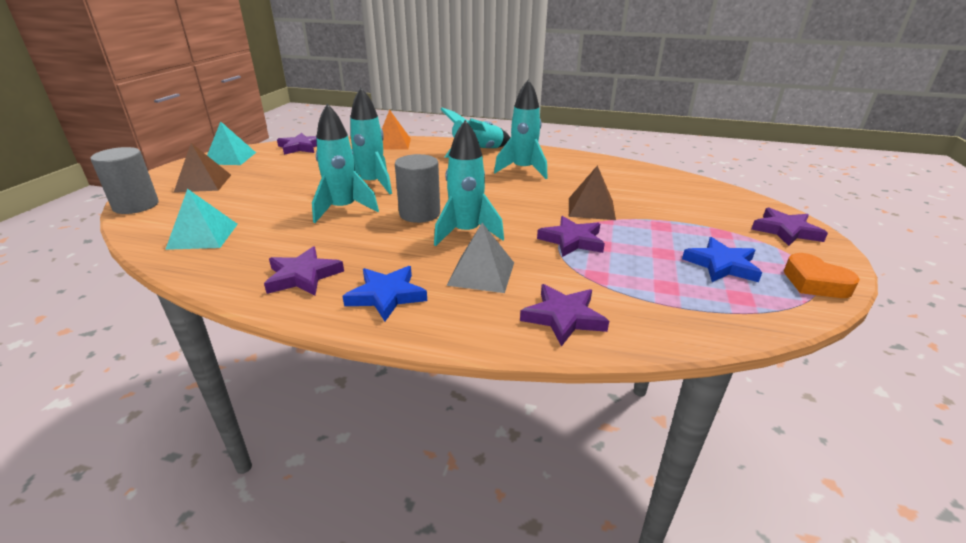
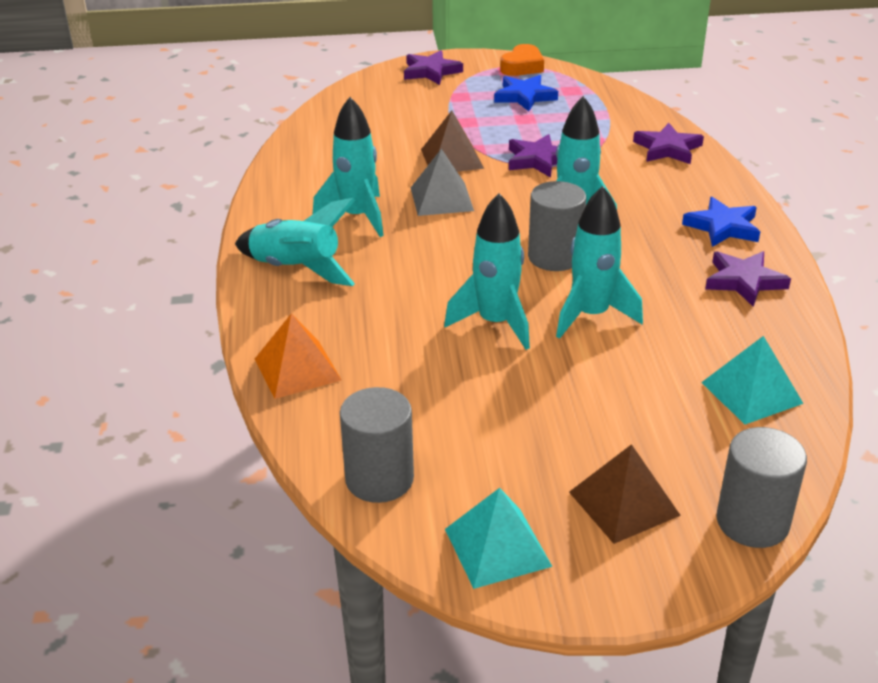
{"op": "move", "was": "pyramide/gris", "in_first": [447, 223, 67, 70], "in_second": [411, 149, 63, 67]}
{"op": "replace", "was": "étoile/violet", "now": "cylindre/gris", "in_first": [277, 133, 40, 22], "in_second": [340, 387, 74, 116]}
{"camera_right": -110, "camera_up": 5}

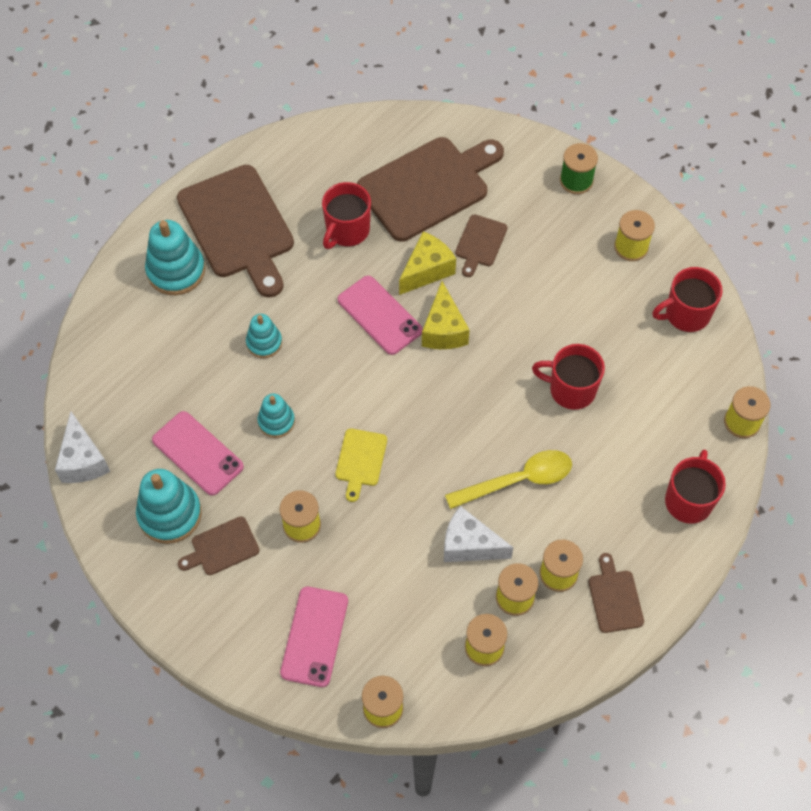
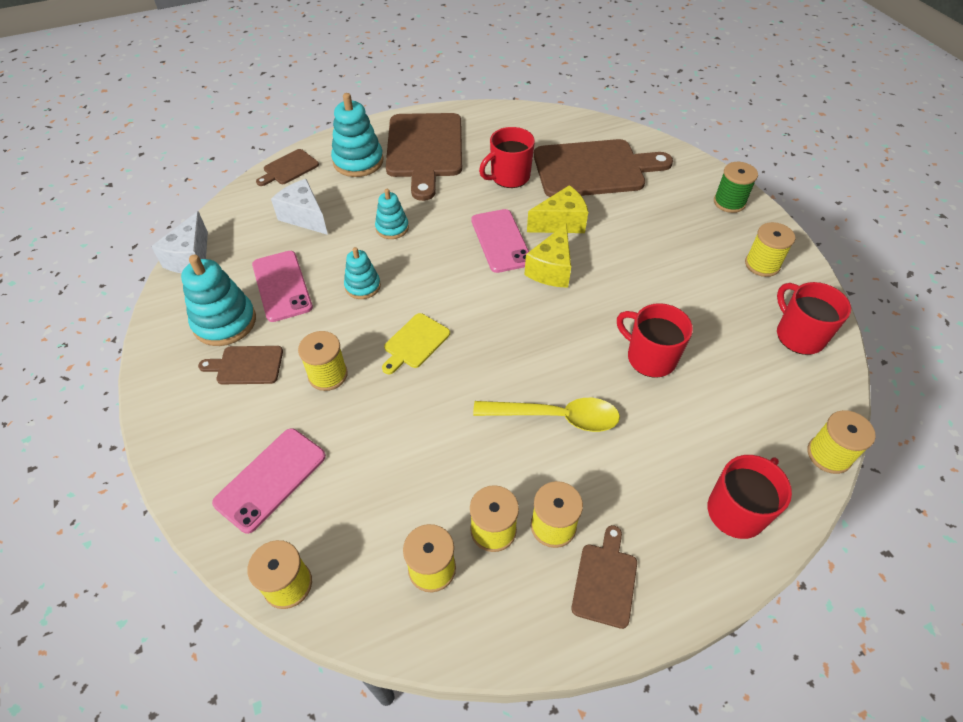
{"op": "move", "was": "fromage/blanc", "in_first": [444, 506, 70, 56], "in_second": [271, 179, 57, 56]}
{"op": "move", "was": "planche à découper/marron", "in_first": [455, 214, 52, 63], "in_second": [256, 149, 63, 37]}
{"op": "rotate", "was": "tasse/rouge", "in_first": [652, 267, 71, 65], "in_second": [777, 282, 74, 73], "clockwise": 60}
{"camera_right": 25, "camera_up": -10}

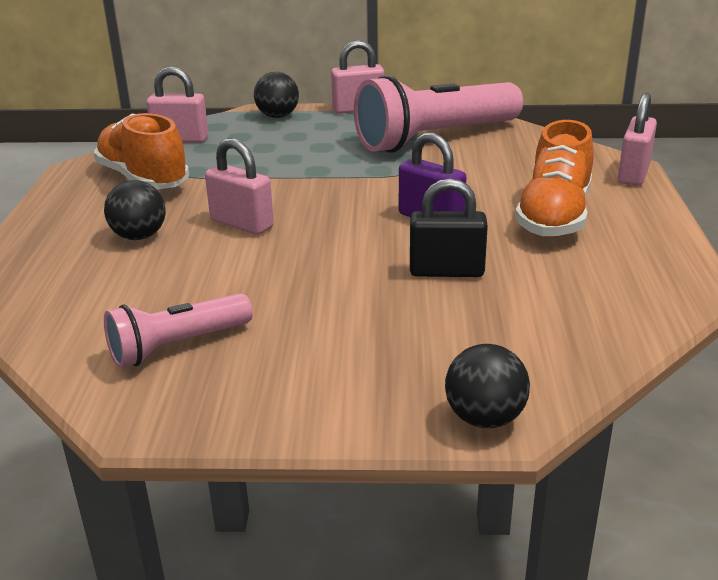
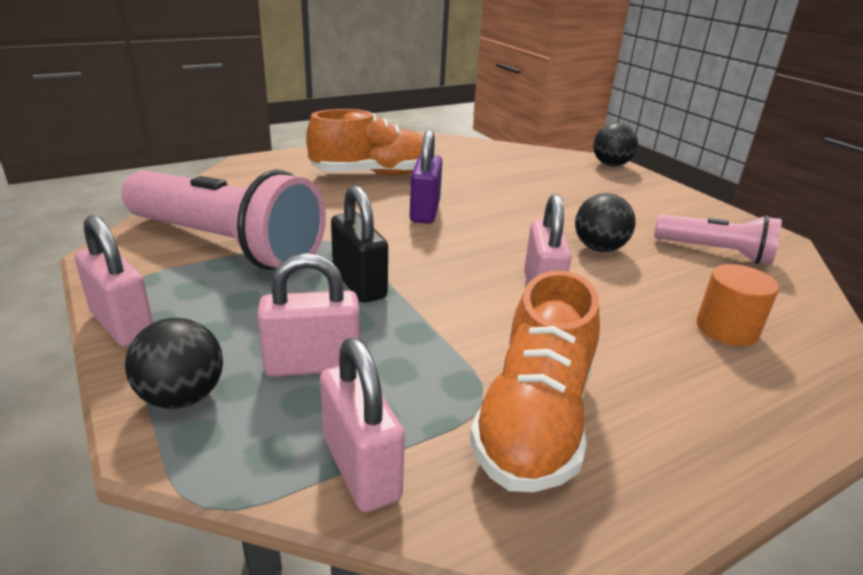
{"op": "insert", "now": "cylindre/orange", "in_second": [697, 264, 82, 82]}
{"op": "move", "was": "balle/noir", "in_first": [104, 180, 62, 60], "in_second": [575, 193, 61, 59]}
{"op": "move", "was": "cadenas/noir", "in_first": [410, 178, 78, 99], "in_second": [331, 185, 57, 118]}
{"op": "move", "was": "cadenas/rose", "in_first": [618, 93, 39, 93], "in_second": [257, 253, 103, 124]}
{"camera_right": -125, "camera_up": 0}

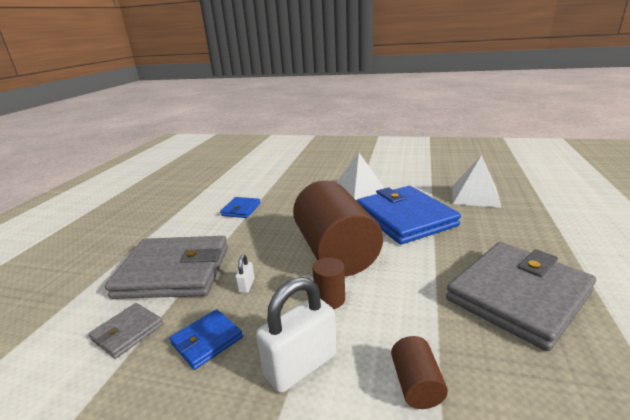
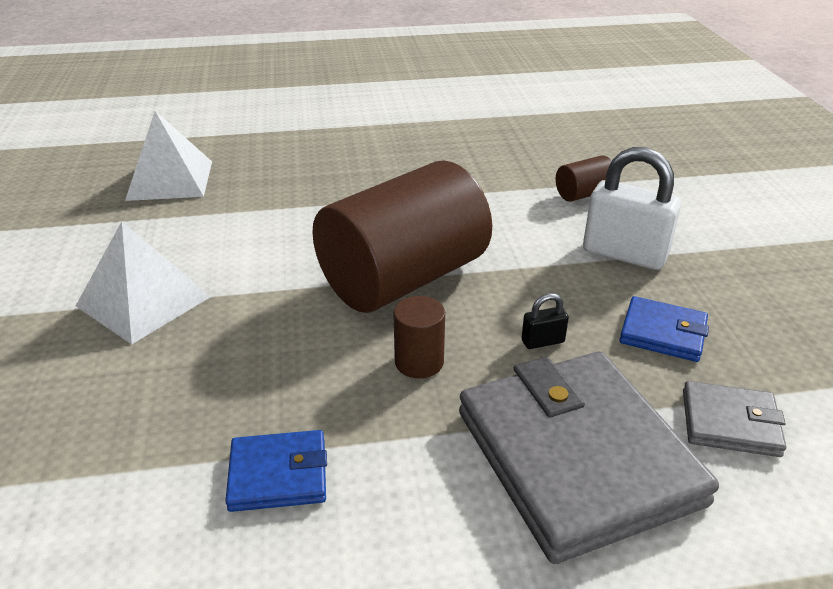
{"op": "delete", "was": "portefeuille/bleu", "in_first": [357, 186, 104, 58]}
{"op": "delete", "was": "portefeuille/gris", "in_first": [446, 242, 150, 109]}
{"op": "move", "was": "cylindre/marron", "in_first": [313, 258, 32, 51], "in_second": [394, 296, 51, 83]}
{"op": "recolor", "was": "cadenas/blanc", "now": "cadenas/noir", "in_first": [235, 255, 20, 38], "in_second": [521, 293, 48, 56]}
{"camera_right": -115, "camera_up": 10}

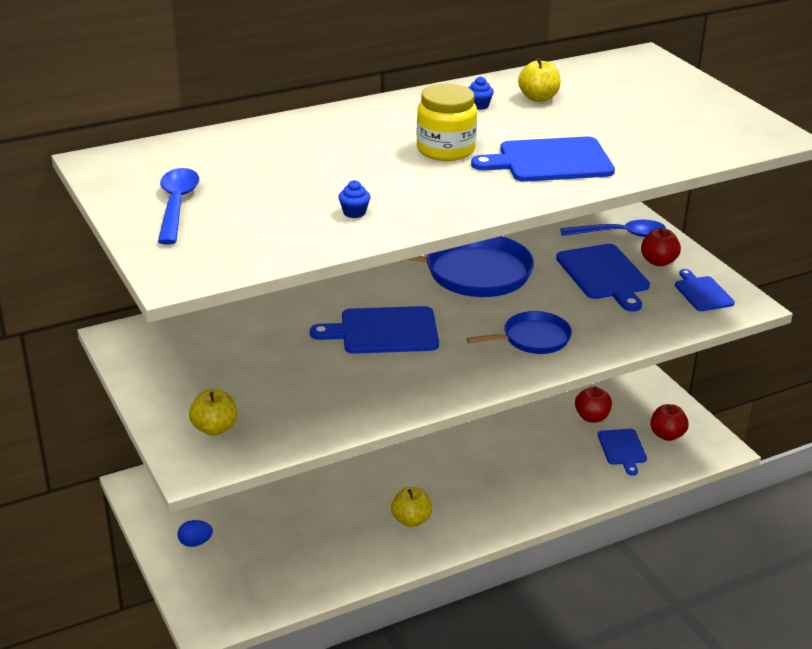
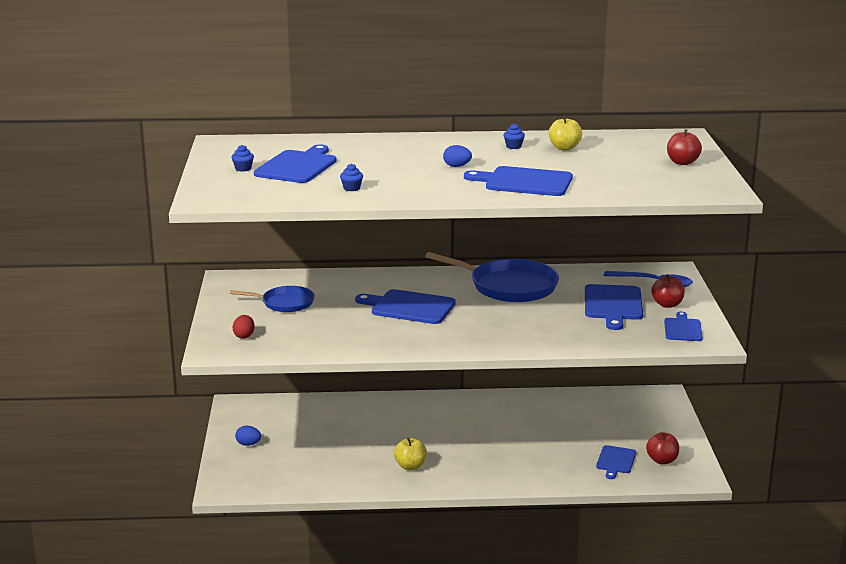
{"op": "insert", "now": "planche à découper/bleu", "in_second": [254, 145, 83, 38]}
{"op": "move", "was": "poêle/bleu", "in_first": [466, 311, 106, 43], "in_second": [230, 286, 85, 26]}
{"op": "move", "was": "pomme/rouge", "in_first": [575, 387, 37, 36], "in_second": [667, 129, 35, 36]}
{"op": "replace", "was": "cuillère/bleu", "now": "muffin/bleu", "in_first": [158, 168, 41, 76], "in_second": [231, 145, 23, 27]}
{"op": "replace", "was": "pomme/jaune", "now": "œuf/rouge", "in_first": [189, 389, 48, 47], "in_second": [233, 315, 22, 24]}
{"op": "replace", "was": "bocal/jaune", "now": "œuf/bleu", "in_first": [416, 83, 61, 78], "in_second": [443, 145, 29, 22]}
{"camera_right": 25, "camera_up": -10}

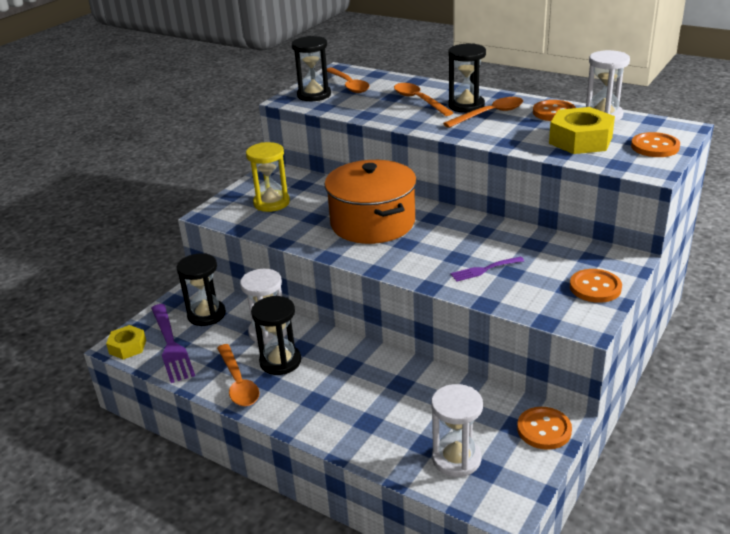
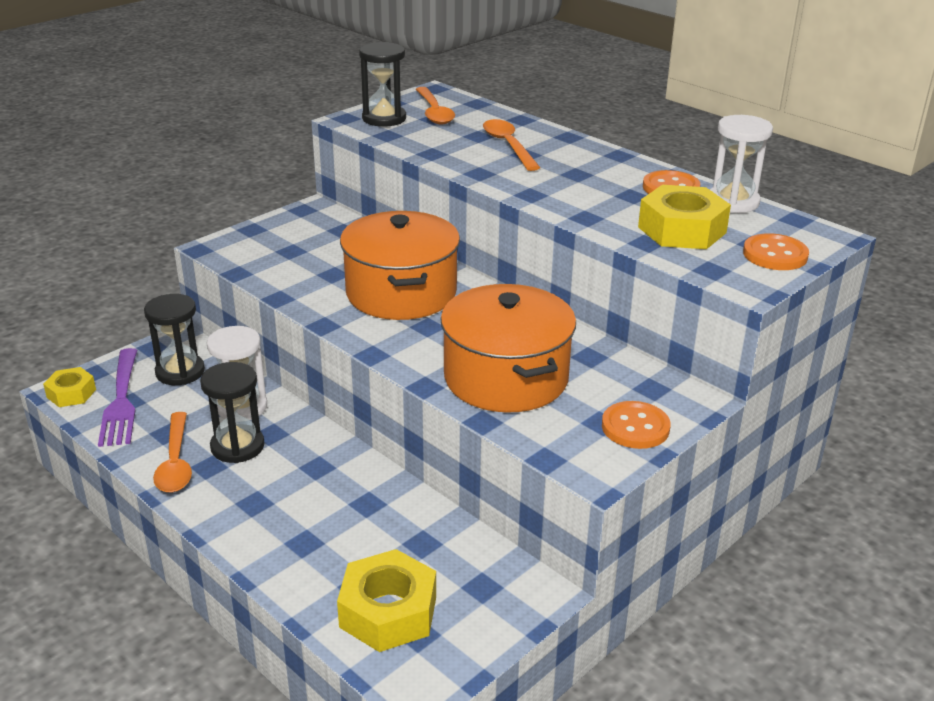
{"op": "delete", "was": "sablier/jaune", "in_first": [246, 142, 44, 70]}
{"op": "delete", "was": "cuillère/orange", "in_first": [443, 97, 80, 31]}
{"op": "delete", "was": "sablier/noir", "in_first": [448, 43, 38, 70]}
{"op": "delete", "was": "bouton/orange", "in_first": [517, 407, 55, 43]}
{"op": "replace", "was": "sablier/blanc", "now": "écrou/jaune", "in_first": [431, 384, 52, 93], "in_second": [337, 549, 99, 103]}
{"op": "replace", "was": "fourchette/violet", "now": "marmite/orange", "in_first": [450, 257, 74, 25], "in_second": [441, 284, 135, 129]}
{"camera_right": 10, "camera_up": 0}

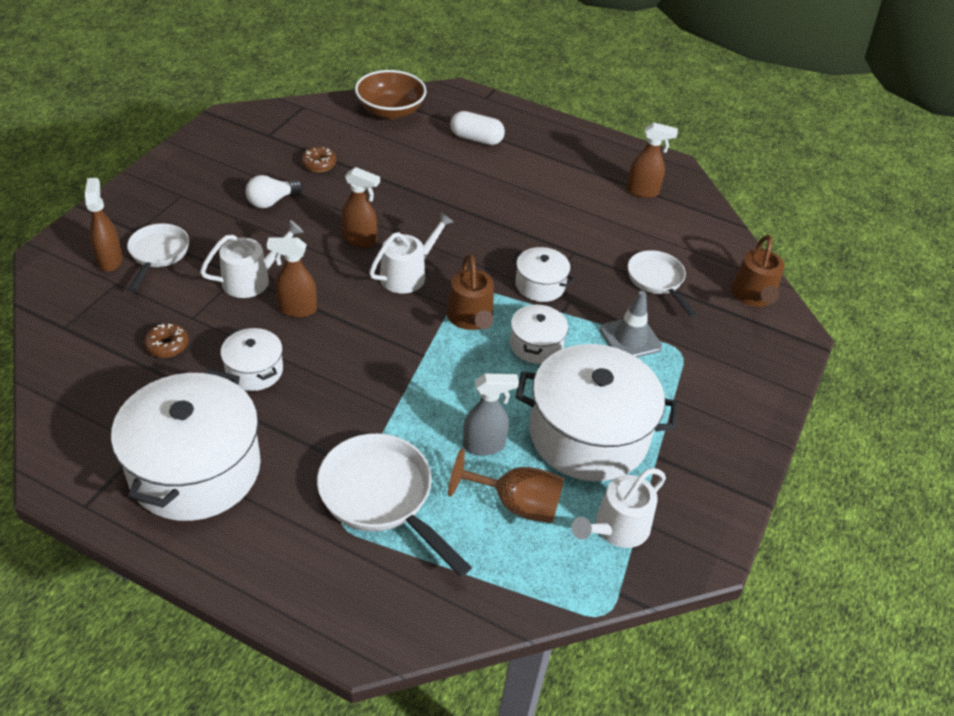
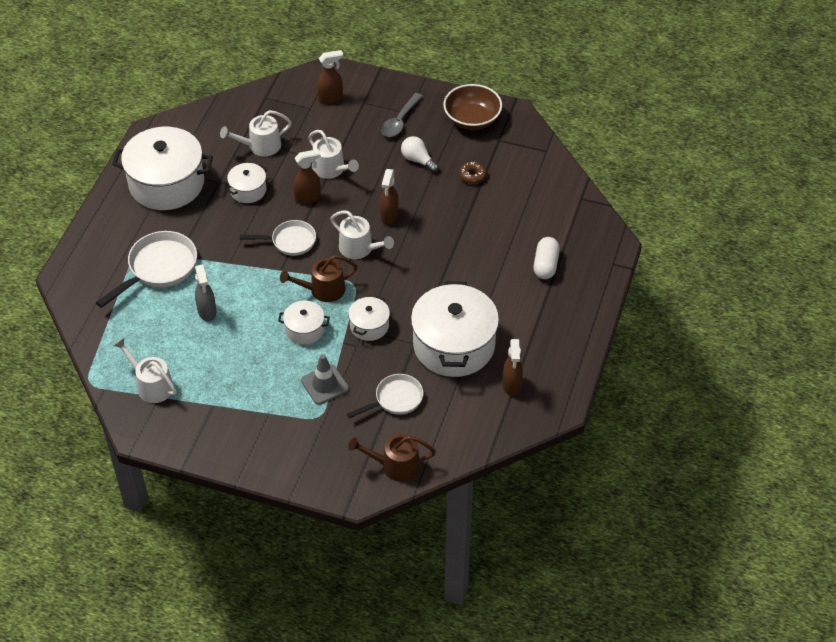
{"op": "delete", "was": "verre à pied/marron", "in_first": [448, 449, 116, 74]}
{"op": "insert", "now": "cuillère/gris", "in_second": [381, 93, 41, 44]}
{"op": "move", "was": "poêle/blanc", "in_first": [127, 223, 62, 69], "in_second": [239, 220, 77, 36]}
{"op": "move", "was": "bol/marron", "in_first": [355, 70, 72, 49], "in_second": [443, 84, 59, 46]}
{"op": "move", "was": "marmite/blanc", "in_first": [516, 344, 162, 137], "in_second": [411, 281, 88, 96]}
{"op": "replace", "was": "beignet/marron", "now": "arrosoir/blanc", "in_first": [144, 323, 45, 35], "in_second": [220, 110, 72, 46]}
{"op": "rotate", "was": "vaporisateur/marron", "in_first": [267, 237, 50, 80], "in_second": [293, 149, 28, 55], "clockwise": 75}
{"camera_right": 85, "camera_up": 5}

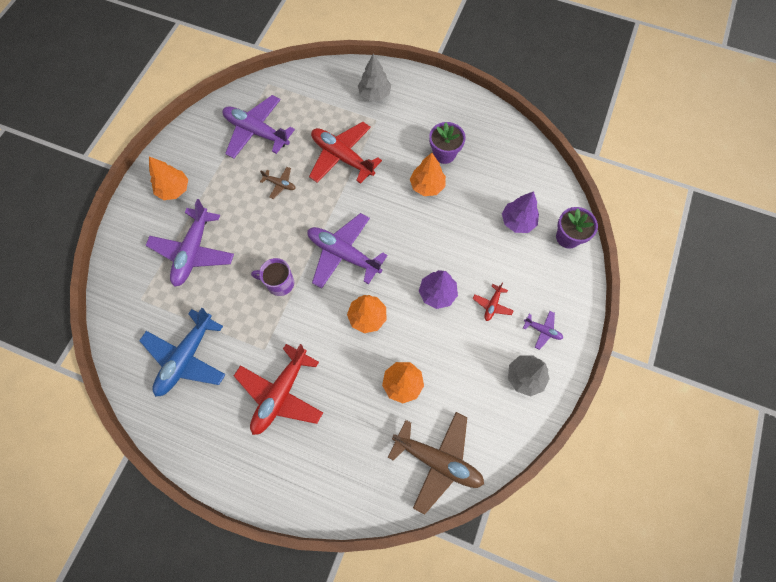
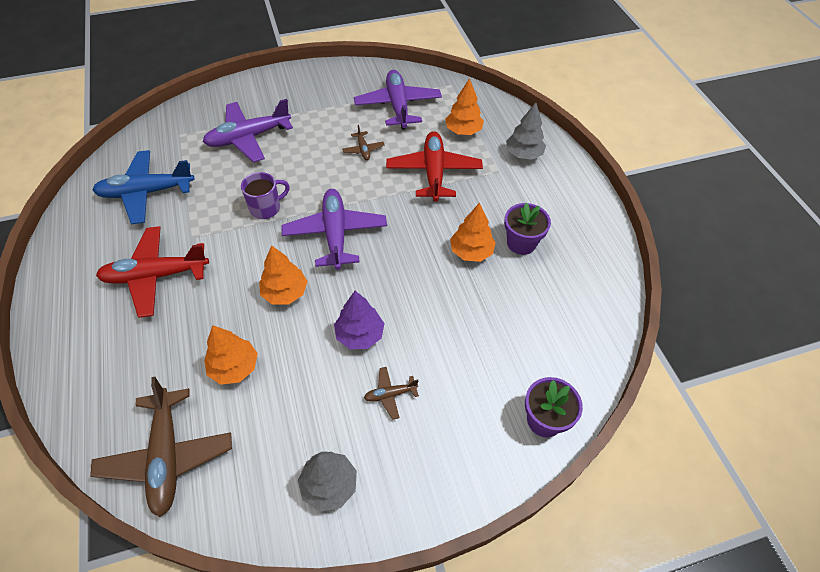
{"op": "delete", "was": "arbre/violet", "in_first": [502, 191, 37, 42]}
{"op": "delete", "was": "avion/violet", "in_first": [523, 311, 40, 39]}
{"op": "move", "was": "arbre/orange", "in_first": [149, 157, 39, 43], "in_second": [445, 78, 39, 57]}
{"op": "recolor", "was": "avion/rouge", "now": "avion/marron", "in_first": [473, 282, 41, 39], "in_second": [364, 367, 55, 53]}
{"op": "rotate", "was": "tasse/violet", "in_first": [251, 258, 43, 38], "in_second": [241, 172, 49, 47], "clockwise": 90}
{"camera_right": 50, "camera_up": -15}

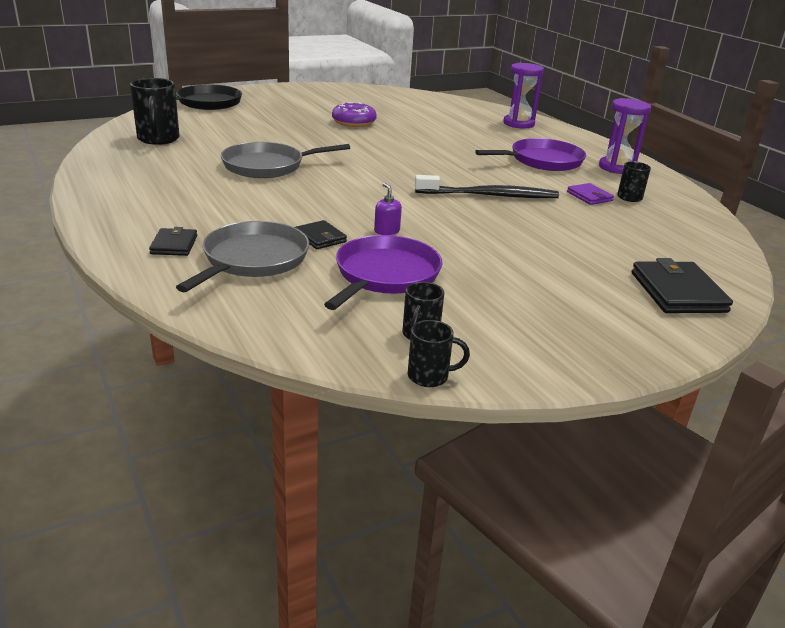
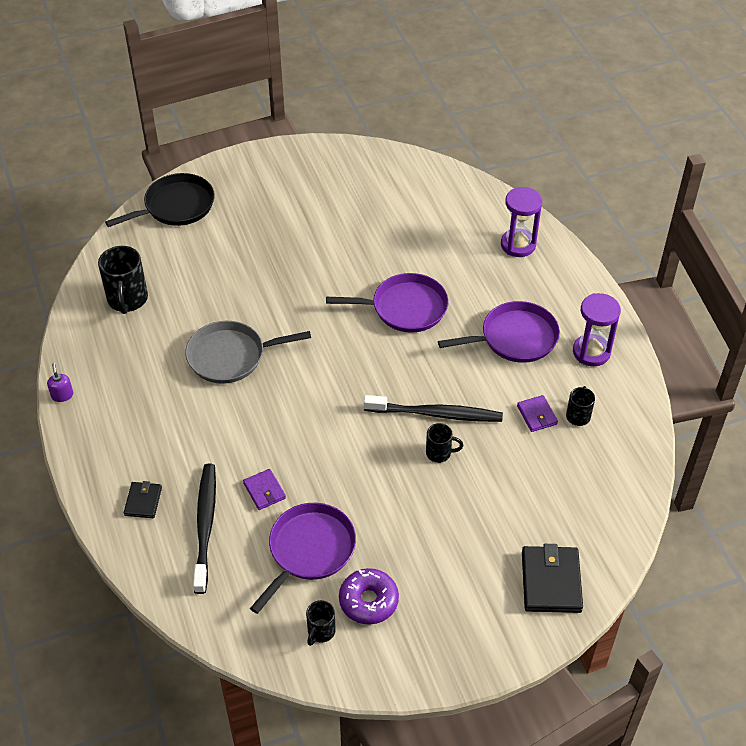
{"op": "insert", "now": "poêle/violet", "in_second": [326, 273, 123, 60]}
{"op": "move", "was": "beignet/violet", "in_first": [332, 102, 45, 25], "in_second": [339, 568, 60, 57]}
{"op": "move", "was": "distributeur de savon/violet", "in_first": [374, 183, 28, 52], "in_second": [47, 363, 26, 39]}
{"op": "move", "was": "tasse/noir", "in_first": [408, 320, 62, 67], "in_second": [426, 423, 37, 40]}
{"op": "replace", "was": "poêle/gris", "now": "brosse à dents/noir", "in_first": [176, 221, 133, 72], "in_second": [193, 464, 23, 130]}
{"op": "recolor", "was": "portefeuille/noir", "now": "portefeuille/violet", "in_first": [295, 220, 52, 29], "in_second": [243, 469, 43, 41]}
{"camera_right": 10, "camera_up": 20}

